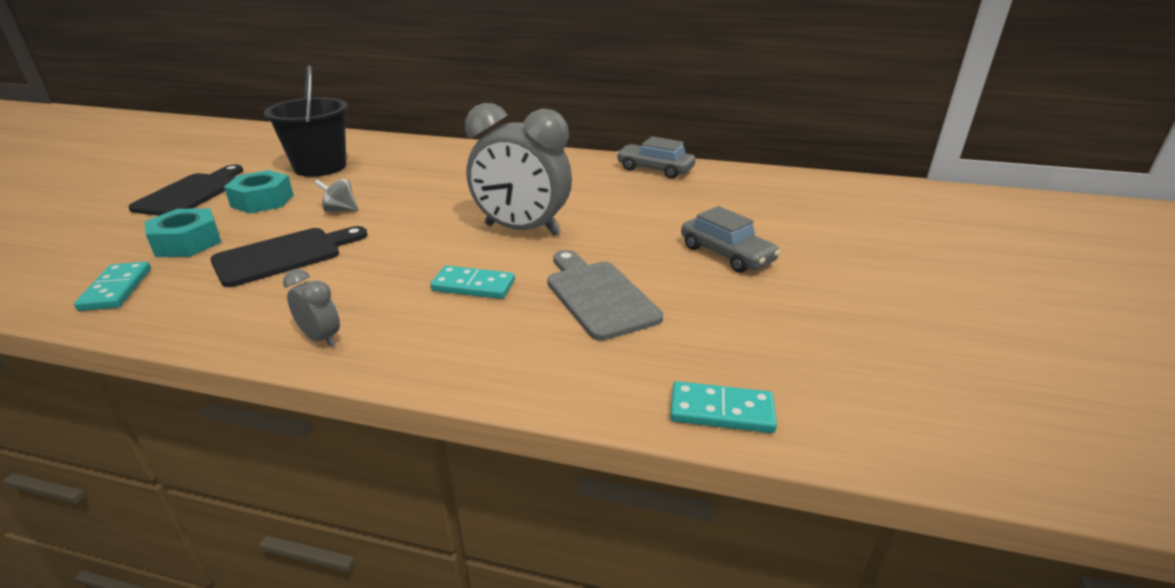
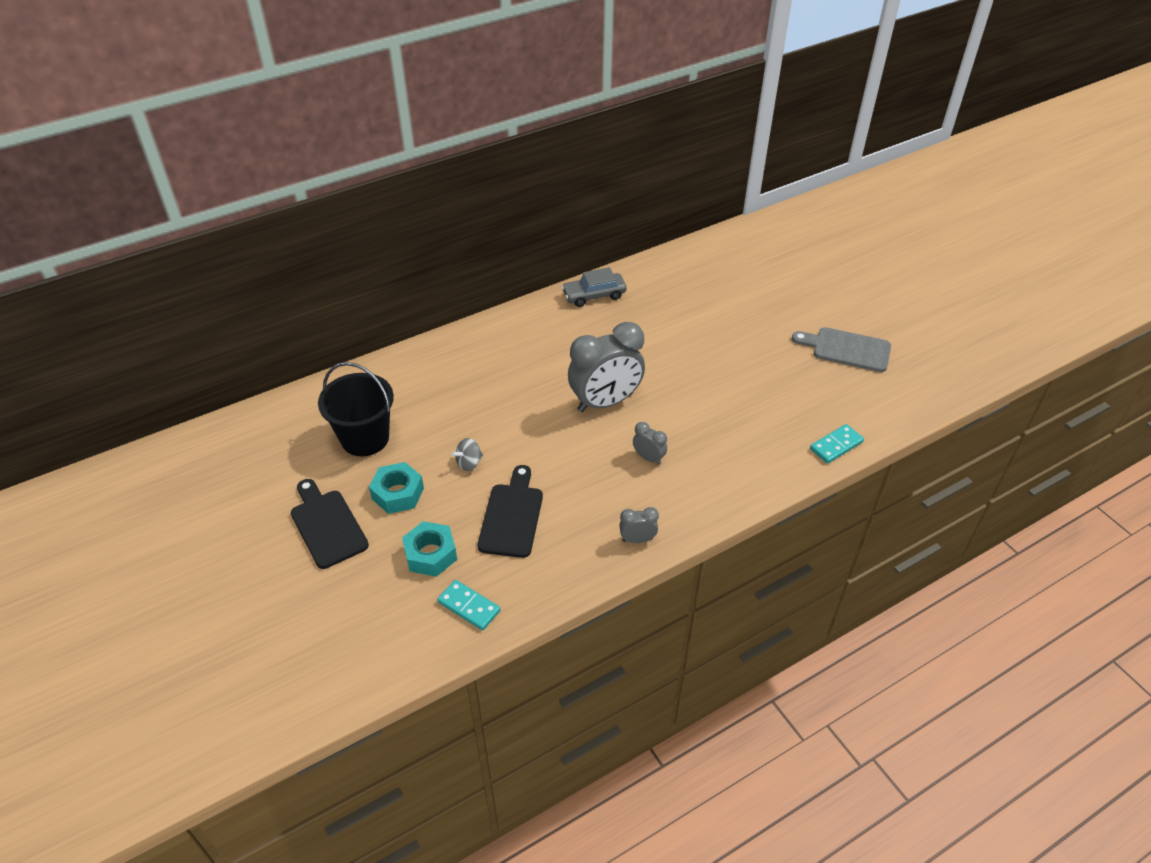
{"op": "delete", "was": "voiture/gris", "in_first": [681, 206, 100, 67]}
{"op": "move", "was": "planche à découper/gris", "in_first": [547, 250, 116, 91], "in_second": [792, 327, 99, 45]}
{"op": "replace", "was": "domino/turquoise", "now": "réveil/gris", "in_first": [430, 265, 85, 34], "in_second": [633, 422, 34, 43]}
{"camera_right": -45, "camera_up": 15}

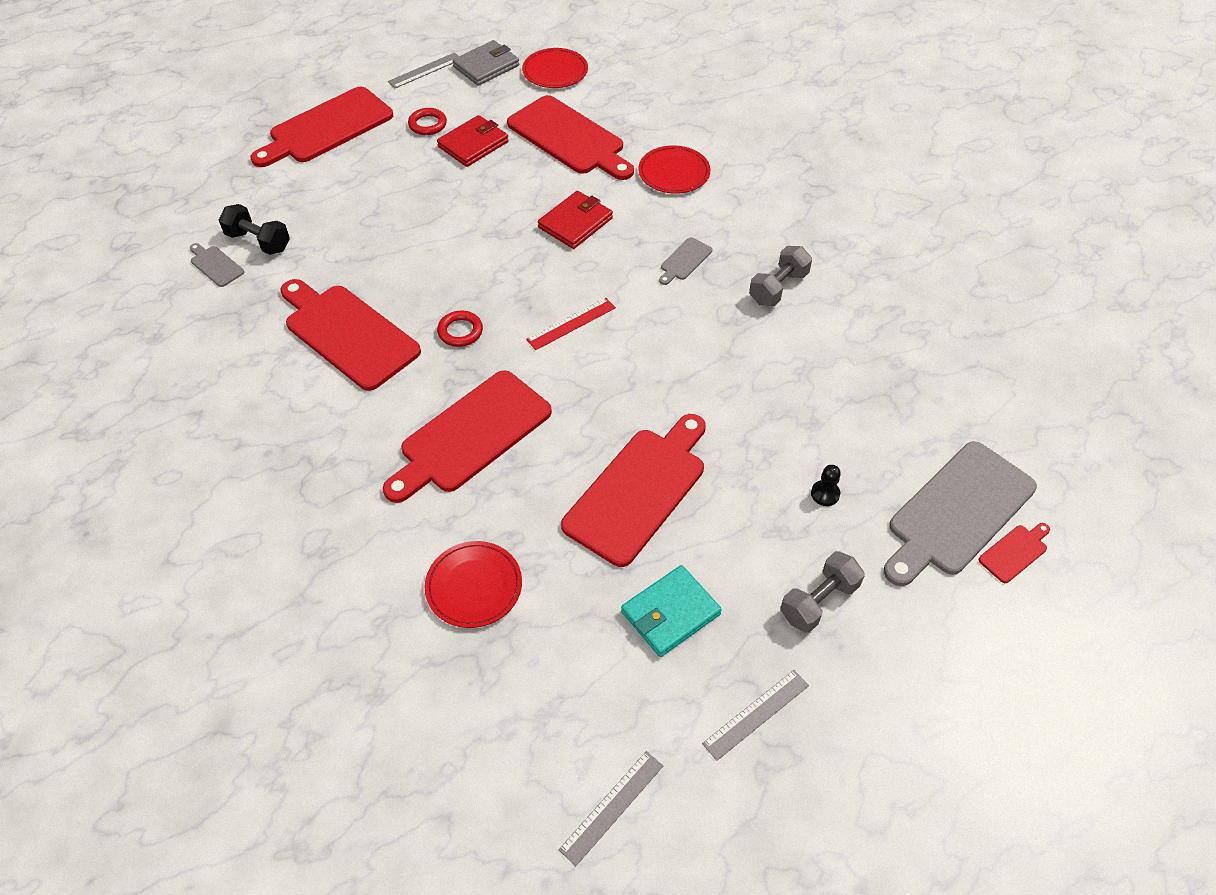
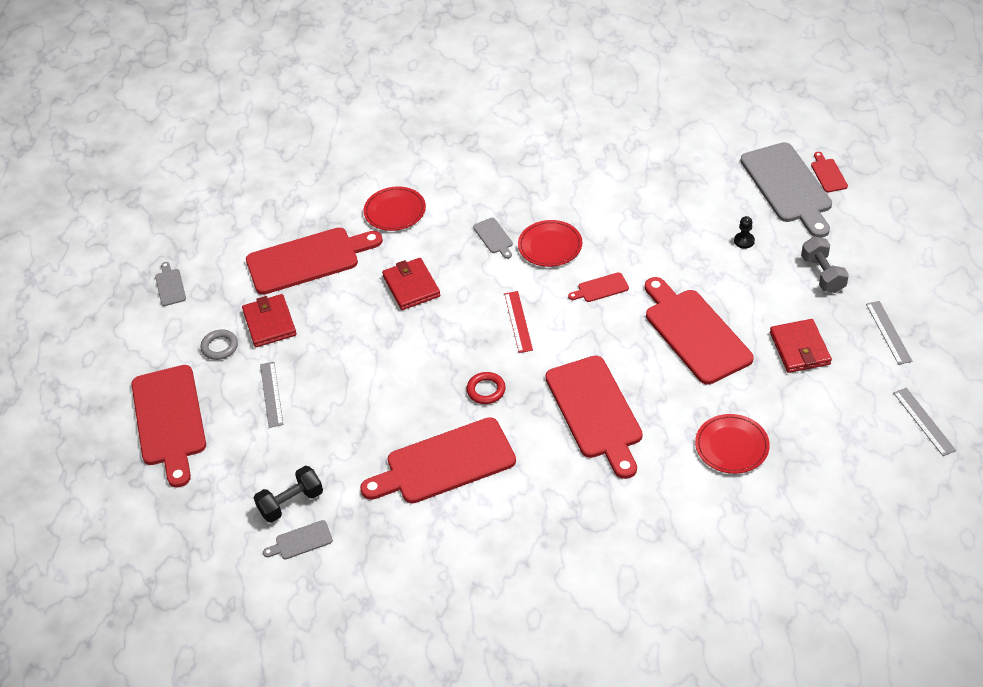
{"op": "delete", "was": "haltère/gris", "in_first": [749, 246, 63, 60]}
{"op": "insert", "now": "planche à découper/rouge", "in_second": [568, 272, 61, 30]}
{"op": "move", "was": "règle/gris", "in_first": [388, 52, 71, 36], "in_second": [260, 362, 23, 66]}
{"op": "move", "was": "assiette/rouge", "in_first": [522, 48, 66, 40], "in_second": [518, 220, 64, 47]}
{"op": "replace", "was": "portefeuille/gris", "now": "planche à découper/gris", "in_first": [453, 40, 66, 46], "in_second": [155, 262, 31, 44]}
{"op": "recolor", "was": "anneau/rouge", "now": "anneau/gris", "in_first": [408, 108, 39, 27], "in_second": [201, 330, 37, 30]}
{"op": "recolor", "was": "portefeuille/turquoise", "now": "portefeuille/rouge", "in_first": [621, 565, 101, 92], "in_second": [770, 319, 62, 54]}
{"camera_right": -60, "camera_up": -5}

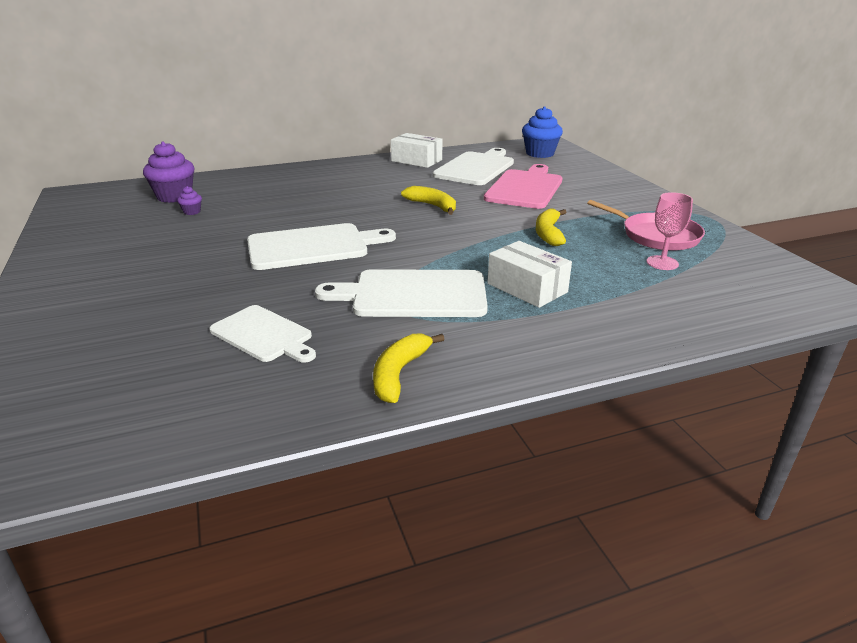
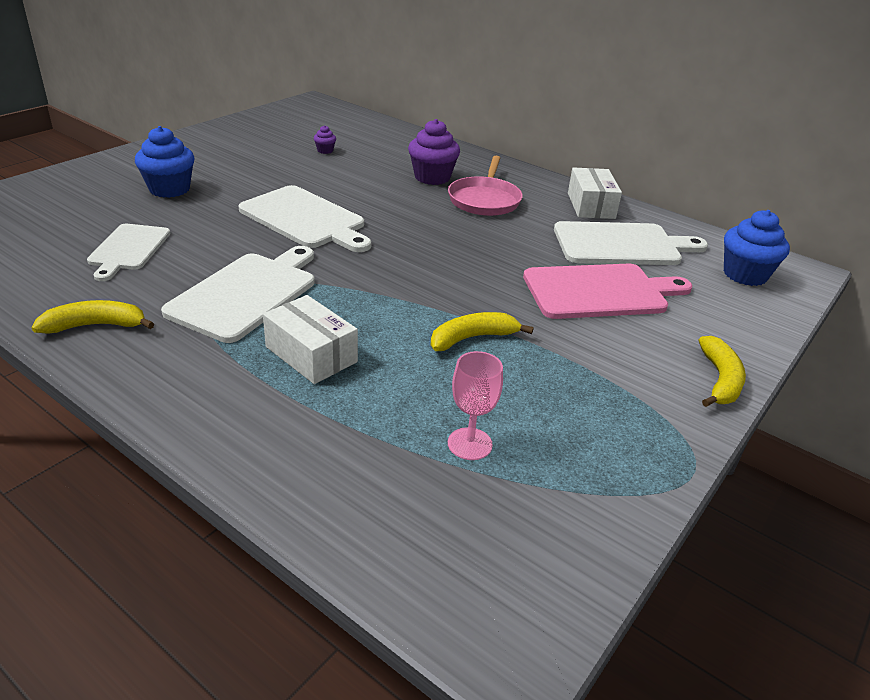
{"op": "insert", "now": "muffin/bleu", "in_second": [135, 126, 60, 72]}
{"op": "move", "was": "muffin/violet", "in_first": [143, 141, 51, 62], "in_second": [408, 119, 52, 66]}
{"op": "move", "was": "banane/jaune", "in_first": [401, 186, 55, 29], "in_second": [699, 336, 47, 71]}
{"op": "move", "was": "poêle/rose", "in_first": [587, 200, 118, 51], "in_second": [448, 156, 75, 60]}
{"op": "rotate", "was": "planche à découper/blanc", "in_first": [315, 269, 173, 48], "in_second": [161, 246, 153, 97], "clockwise": 60}
{"op": "rotate", "was": "boîte/blanc", "in_first": [487, 241, 85, 67], "in_second": [263, 295, 95, 89], "clockwise": -60}
{"camera_right": 55, "camera_up": 5}

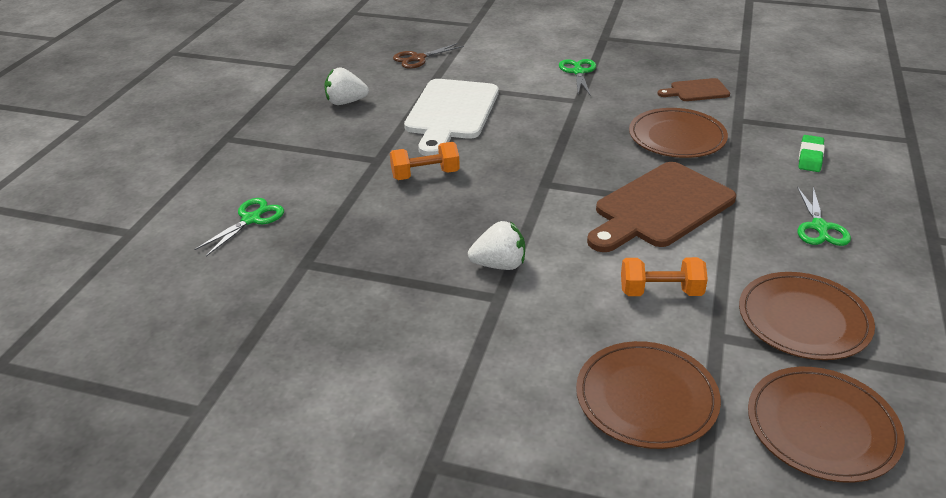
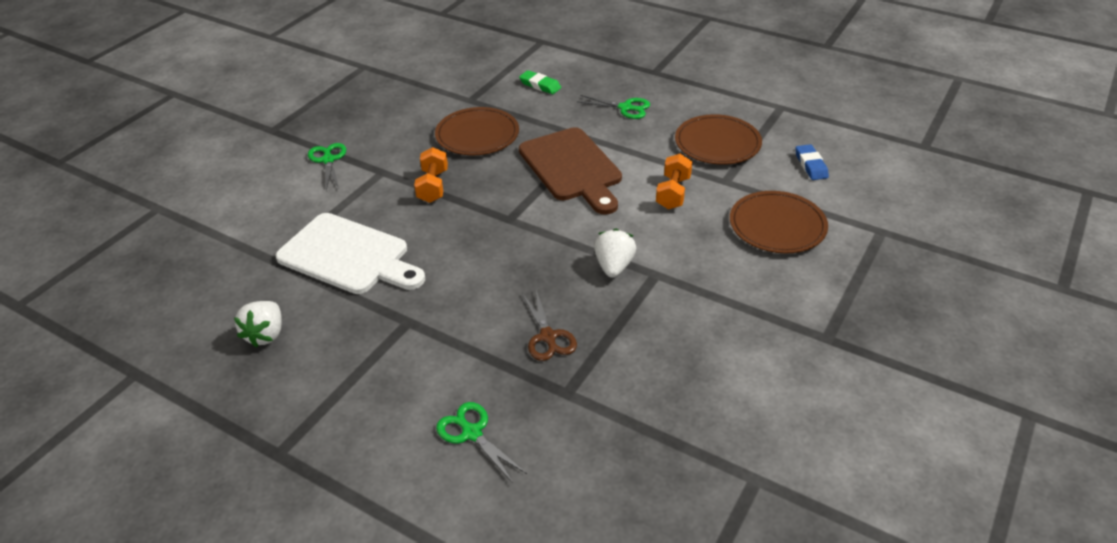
{"op": "delete", "was": "planche à découper/marron", "in_first": [658, 78, 72, 23]}
{"op": "move", "was": "haltère/orange", "in_first": [390, 142, 70, 38], "in_second": [414, 147, 34, 56]}
{"op": "move", "was": "ciseaux/marron", "in_first": [393, 43, 71, 26], "in_second": [522, 290, 55, 71]}
{"op": "replace", "was": "assiette/marron", "now": "gomme/bleu", "in_first": [748, 367, 157, 116], "in_second": [795, 144, 34, 36]}
{"op": "rotate", "was": "ciseaux/vert", "in_first": [559, 59, 37, 37], "in_second": [308, 143, 38, 48], "clockwise": 60}
{"camera_right": -75, "camera_up": 5}

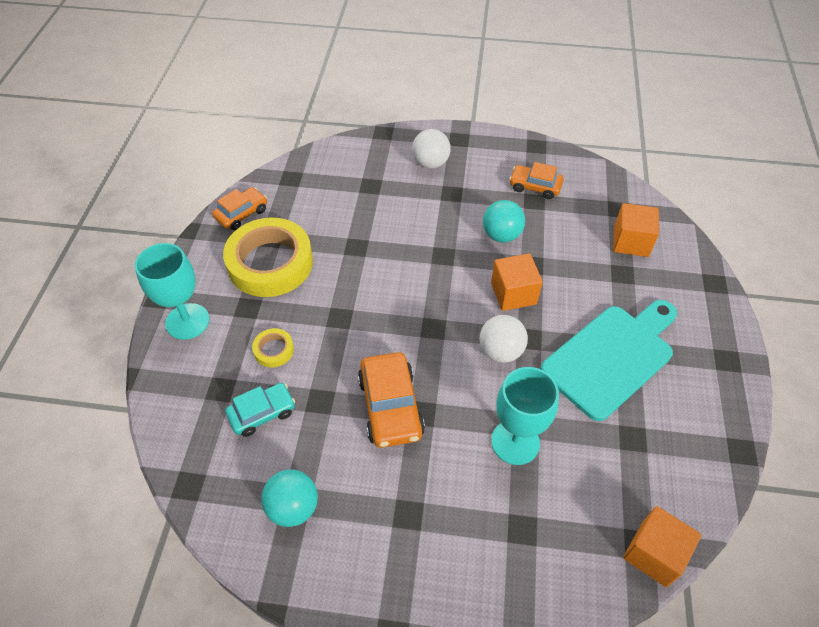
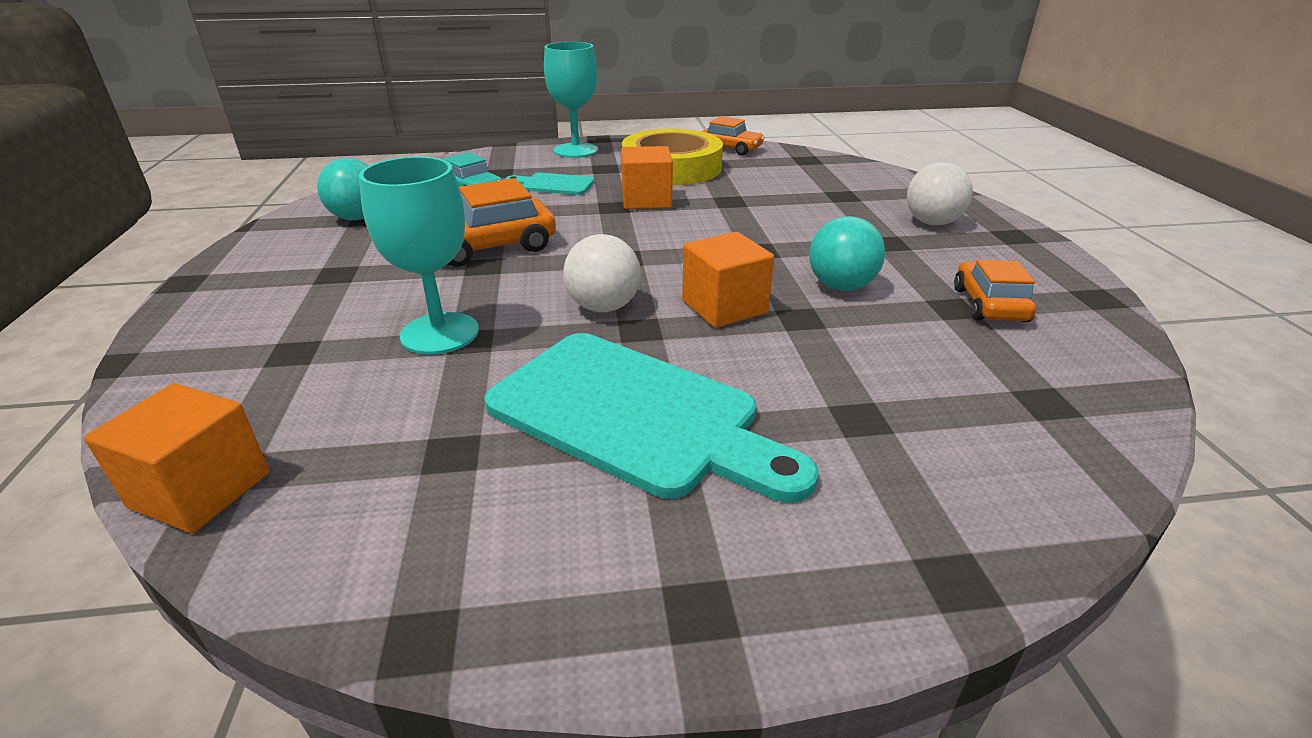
{"op": "move", "was": "cube/orange", "in_first": [613, 203, 46, 54], "in_second": [621, 146, 52, 63]}
{"op": "replace", "was": "ruban adhésif/jaune", "now": "planche à découper/turquoise", "in_first": [252, 328, 42, 39], "in_second": [505, 173, 90, 22]}
{"camera_right": 75, "camera_up": -20}

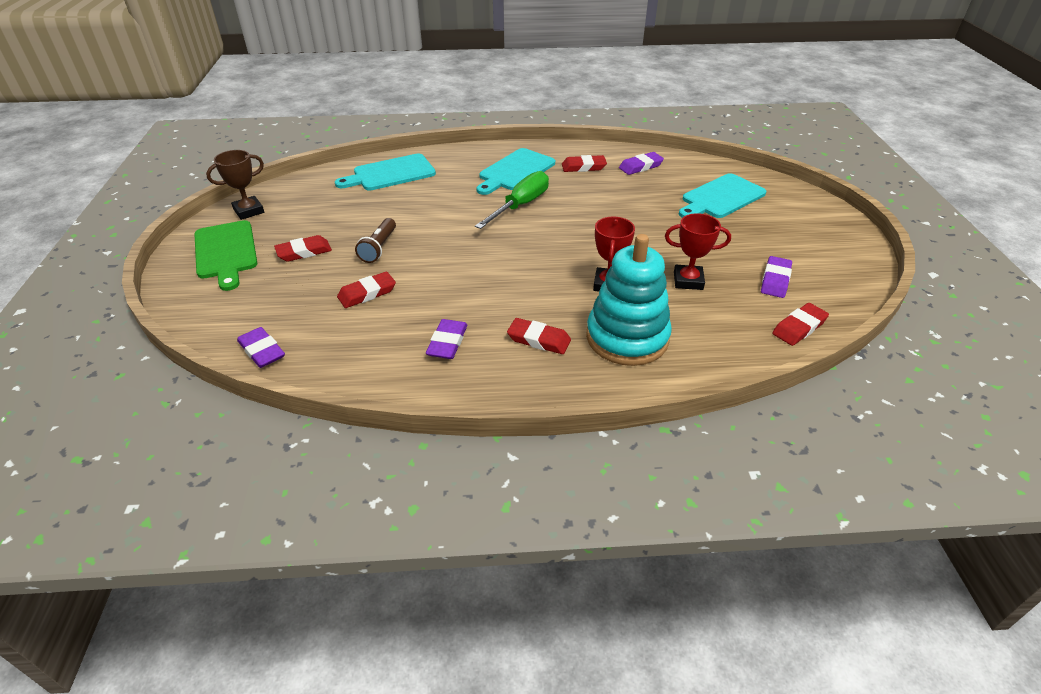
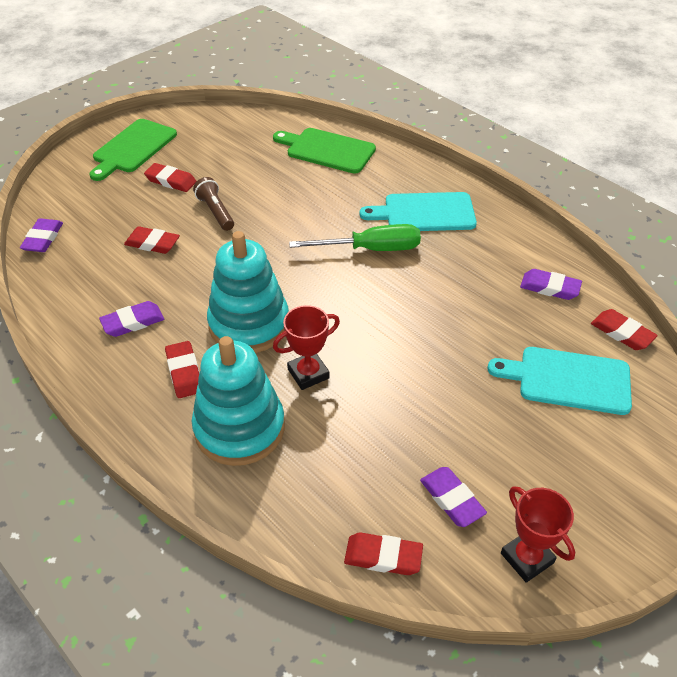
{"op": "delete", "was": "trophée/marron", "in_first": [206, 150, 58, 70]}
{"op": "insert", "now": "jouet à empiler/turquoise", "in_second": [207, 231, 82, 122]}
{"op": "move", "was": "gomme/rouge", "in_first": [562, 155, 45, 17], "in_second": [591, 309, 67, 41]}
{"op": "move", "was": "trophée/rouge", "in_first": [665, 213, 66, 77], "in_second": [501, 486, 74, 97]}
{"op": "recolor", "was": "planche à découper/turquoise", "now": "planche à découper/vert", "in_first": [335, 154, 101, 37], "in_second": [273, 128, 103, 46]}
{"op": "rotate", "was": "lampe de poche/marron", "in_first": [355, 218, 41, 45], "in_second": [193, 177, 41, 54], "clockwise": 90}
{"op": "rotate", "was": "gomme/violet", "in_first": [761, 256, 31, 42], "in_second": [420, 467, 67, 60], "clockwise": 75}
{"camera_right": 50, "camera_up": 5}

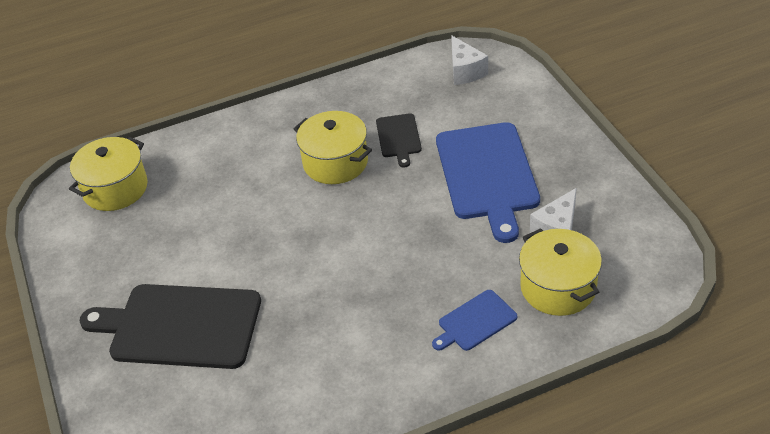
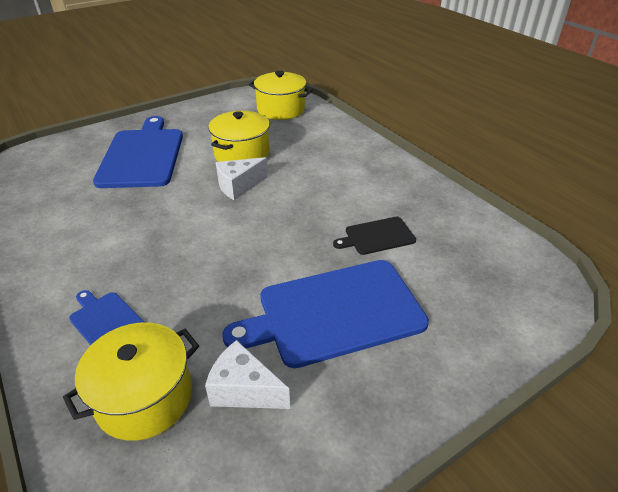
{"op": "move", "was": "marmite/jaune", "in_first": [293, 111, 79, 73], "in_second": [208, 111, 62, 51]}
{"op": "move", "was": "fromage/blanc", "in_first": [451, 35, 37, 50], "in_second": [216, 157, 52, 43]}
{"op": "recolor", "was": "planche à découper/noir", "now": "planche à découper/bleu", "in_first": [80, 284, 181, 85], "in_second": [93, 116, 90, 72]}
{"camera_right": 75, "camera_up": -5}

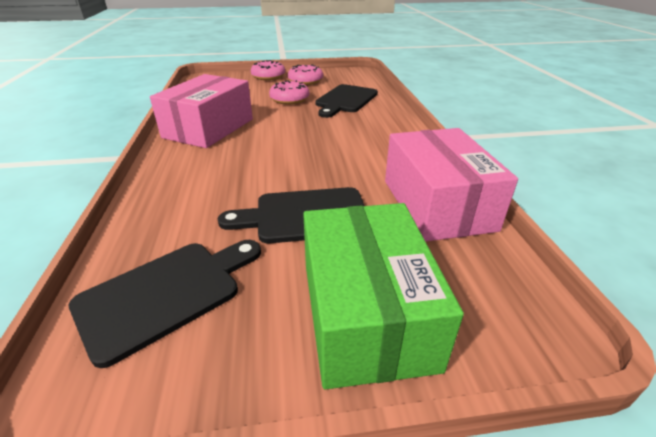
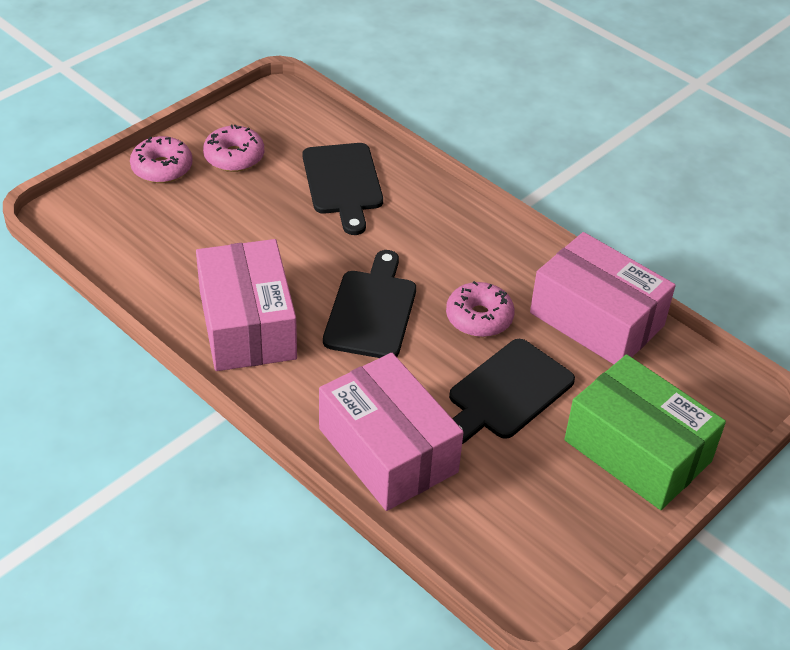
{"op": "insert", "now": "boîte/rose", "in_second": [319, 353, 145, 158]}
{"op": "move", "was": "planche à découper/noir", "in_first": [69, 240, 192, 128], "in_second": [323, 250, 93, 108]}
{"op": "move", "was": "beignet/rose", "in_first": [269, 80, 40, 25], "in_second": [446, 281, 69, 56]}
{"camera_right": -40, "camera_up": 10}

